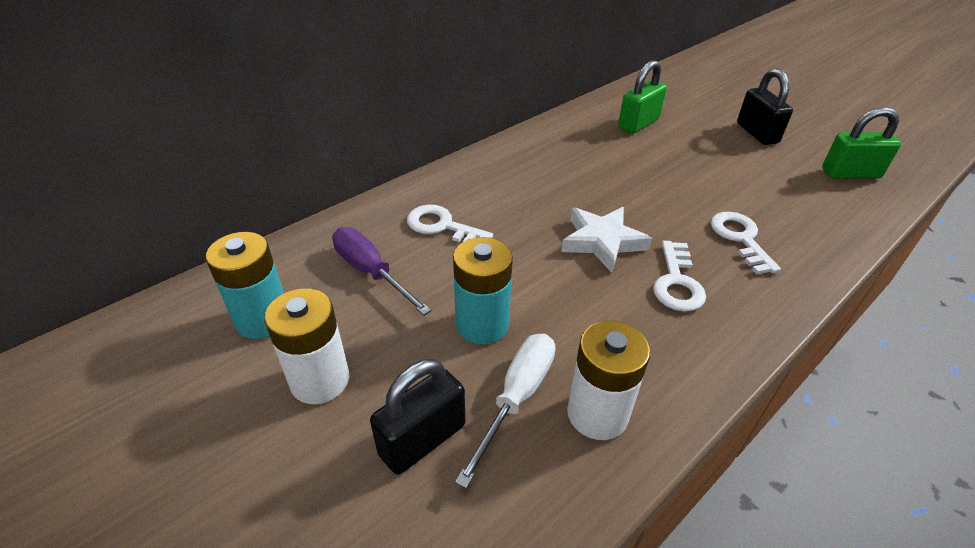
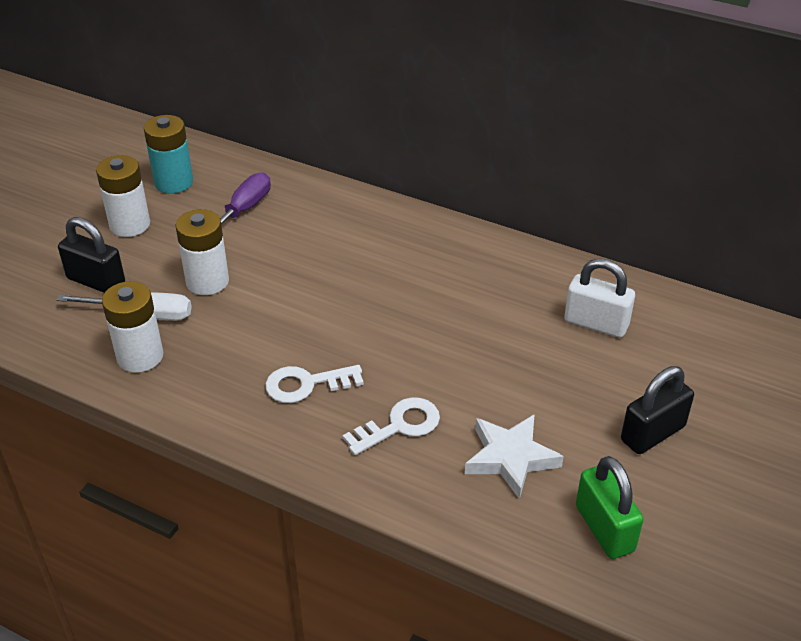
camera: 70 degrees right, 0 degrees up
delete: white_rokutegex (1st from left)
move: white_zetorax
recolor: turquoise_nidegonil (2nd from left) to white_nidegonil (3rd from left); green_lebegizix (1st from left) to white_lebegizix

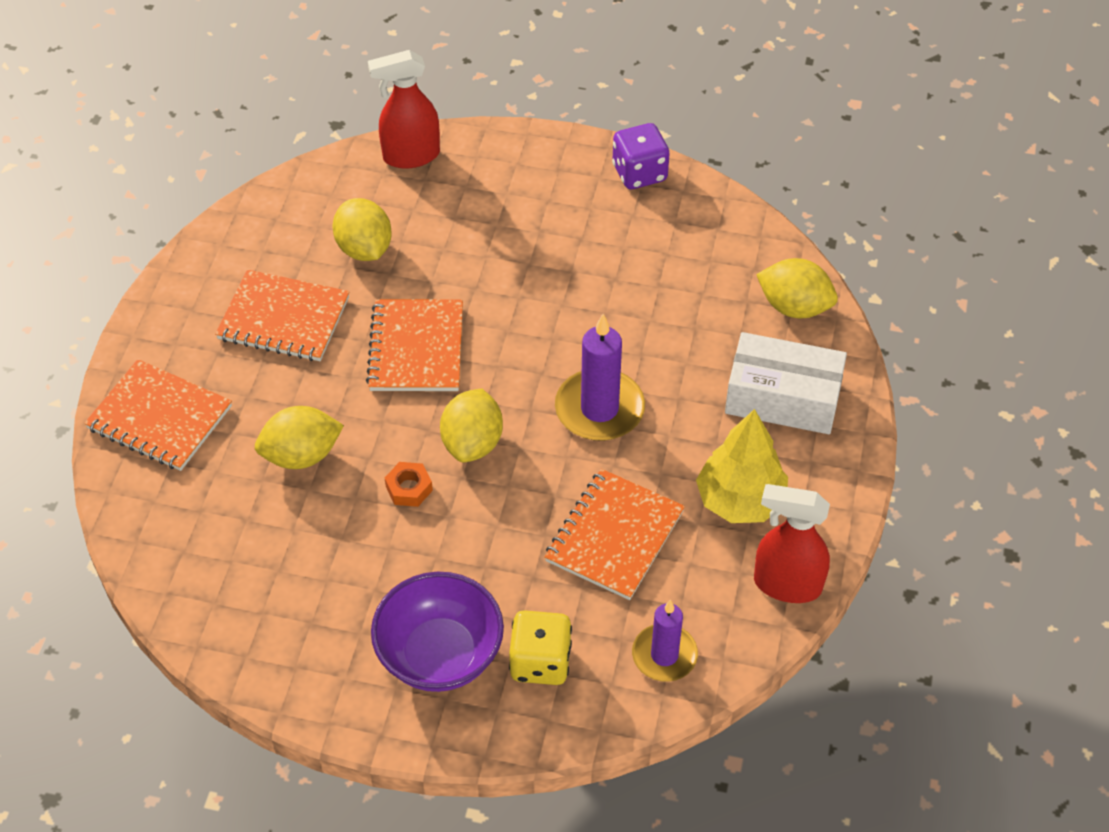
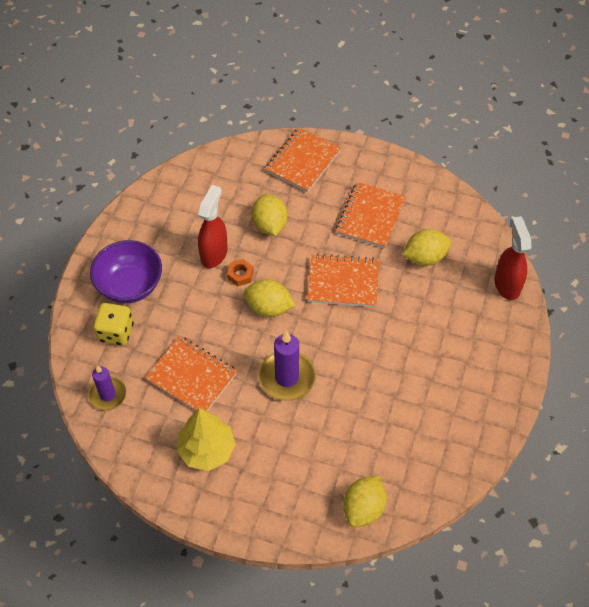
camera: 95 degrees right, 5 degrees up
delete: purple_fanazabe; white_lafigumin
move: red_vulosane (2nd from left in the first image) to red_vulosane (1st from left)

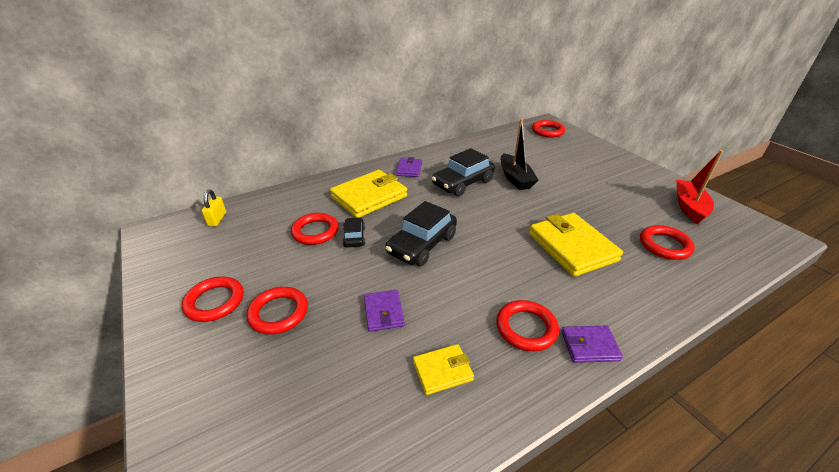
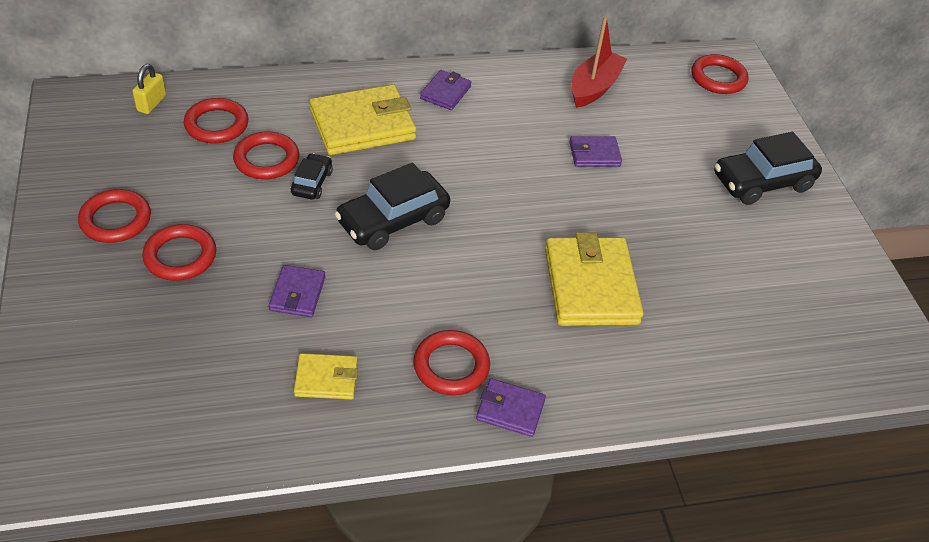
camera: 15 degrees right, 10 degrees up
move: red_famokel (6th from left in the first image) to red_famokel (3rd from left); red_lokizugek; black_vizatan (3rd from left)
replace: black_lokizugek to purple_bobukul (4th from left)

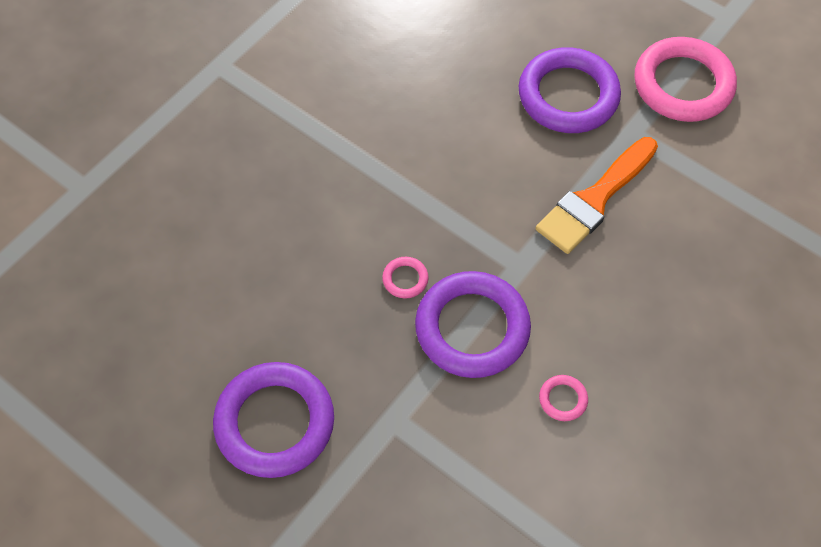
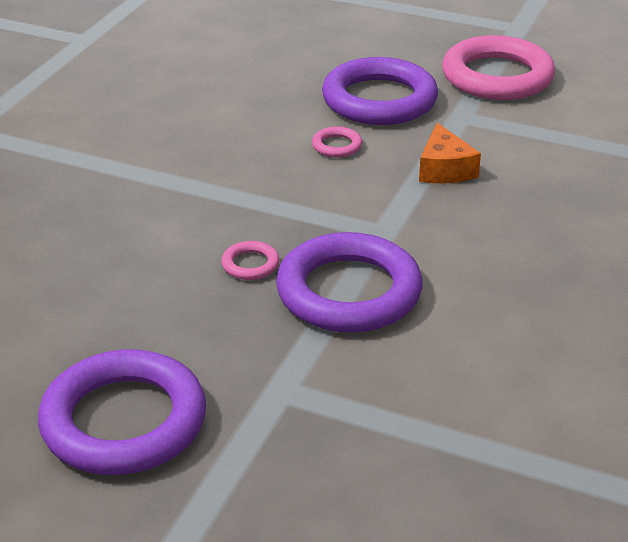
camera: 15 degrees left, 25 degrees down
move: pink_famokel (2nd from left)
replace: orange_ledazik to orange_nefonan

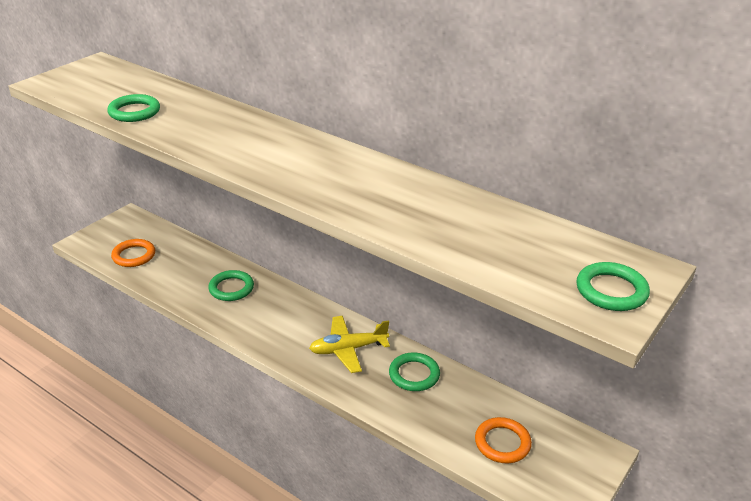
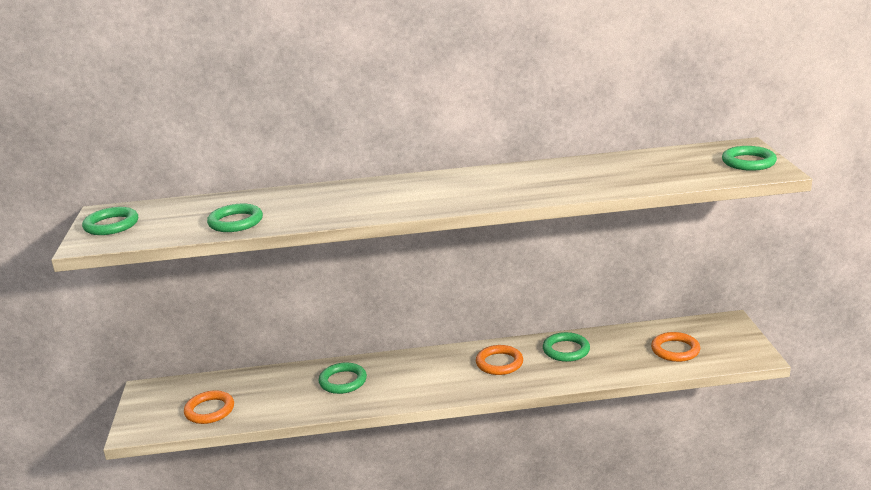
camera: 40 degrees left, 10 degrees down
insert: green_famokel (1st from left)
replace: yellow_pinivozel to orange_famokel (2nd from left)

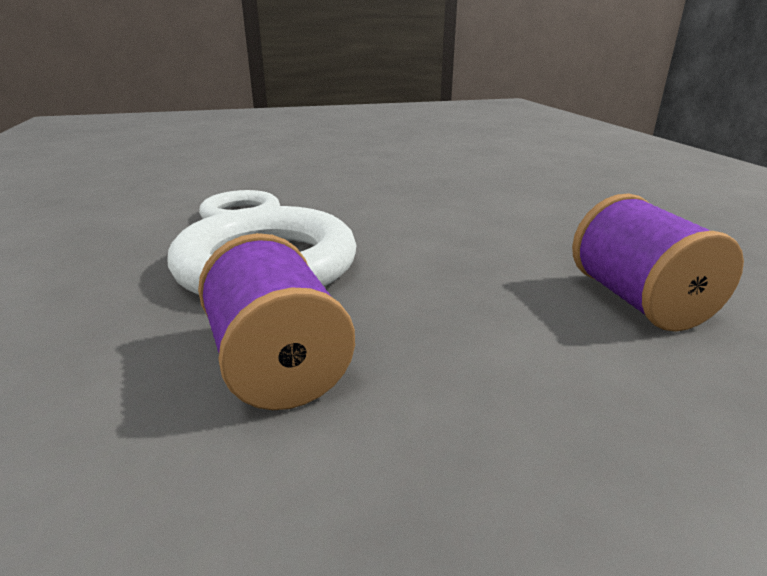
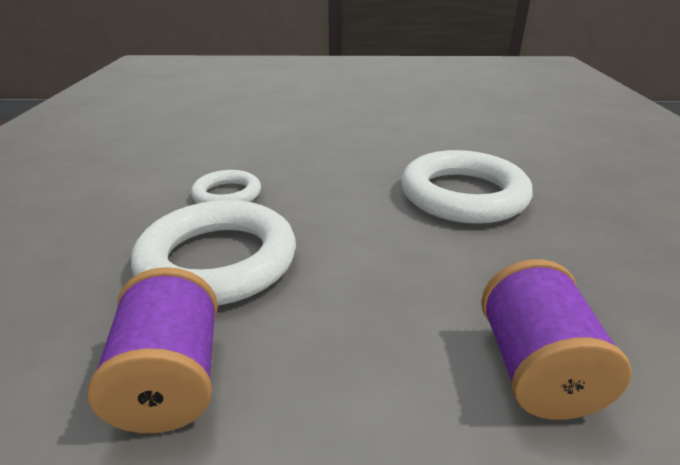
camera: 15 degrees right, 5 degrees up
insert: white_famokel (3rd from left)

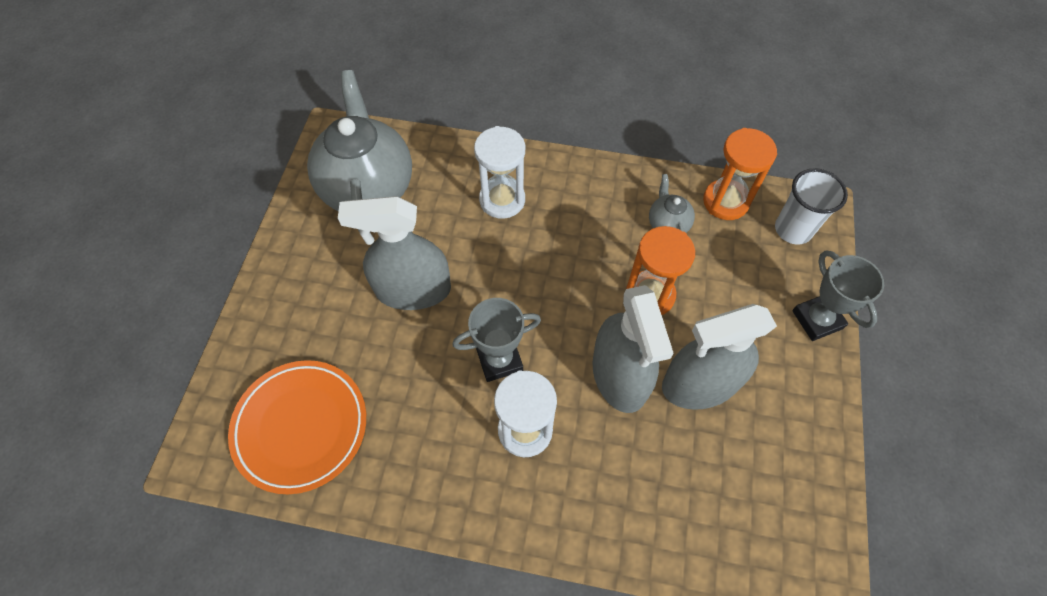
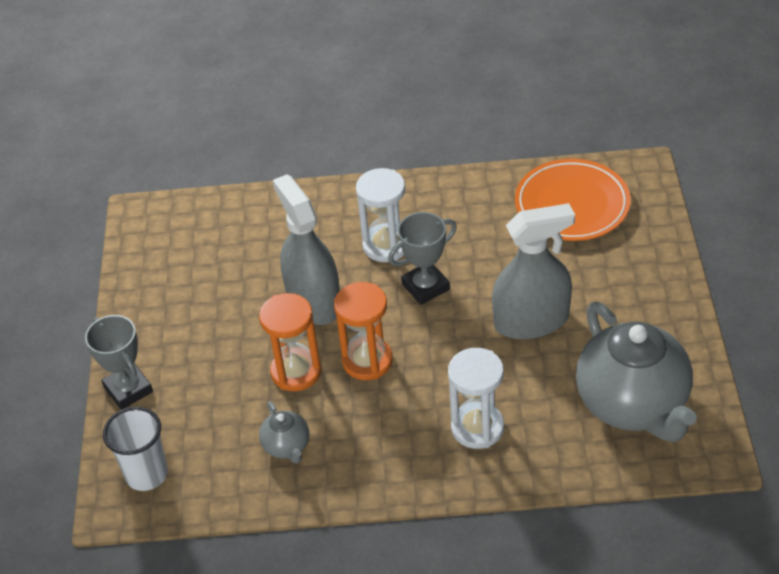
camera: 170 degrees right, 15 degrees down
delete: grey_vulosane (3rd from left)
move: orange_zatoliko (2nd from left)

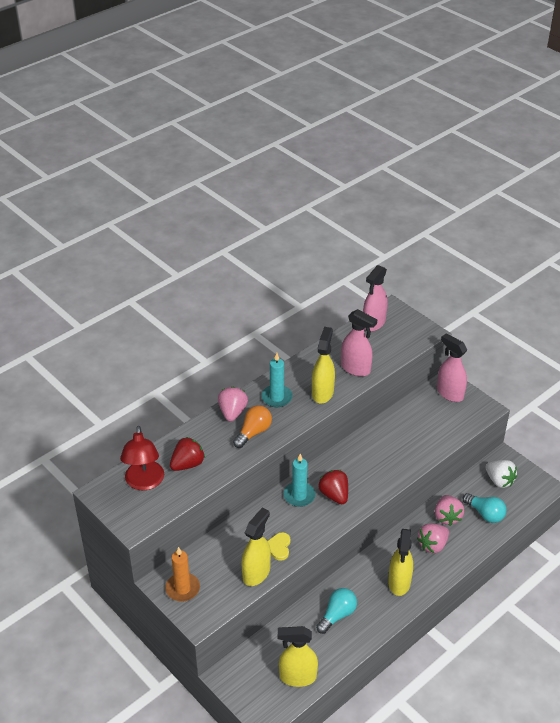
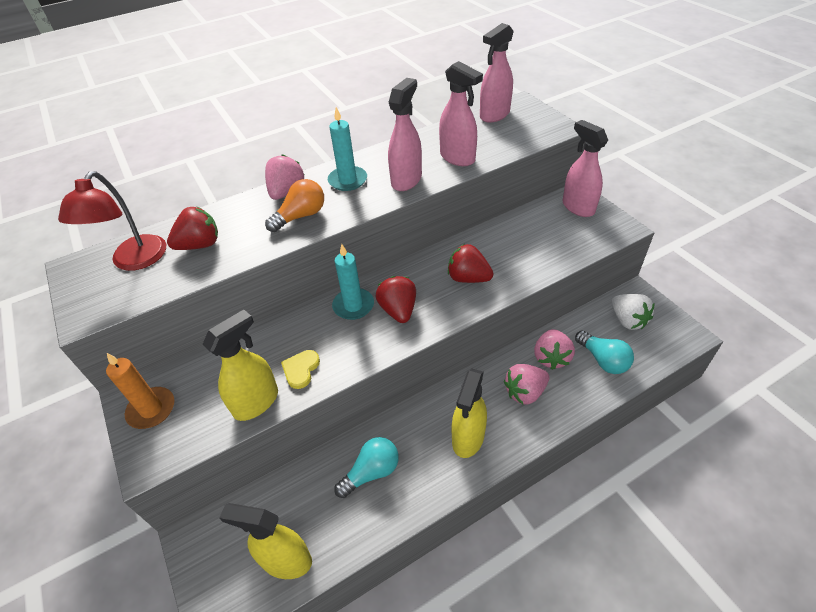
camera: 15 degrees right, 5 degrees up
insert: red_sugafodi (3rd from left)
recolor: yellow_vulosane (3rd from left) to pink_vulosane (1st from left)

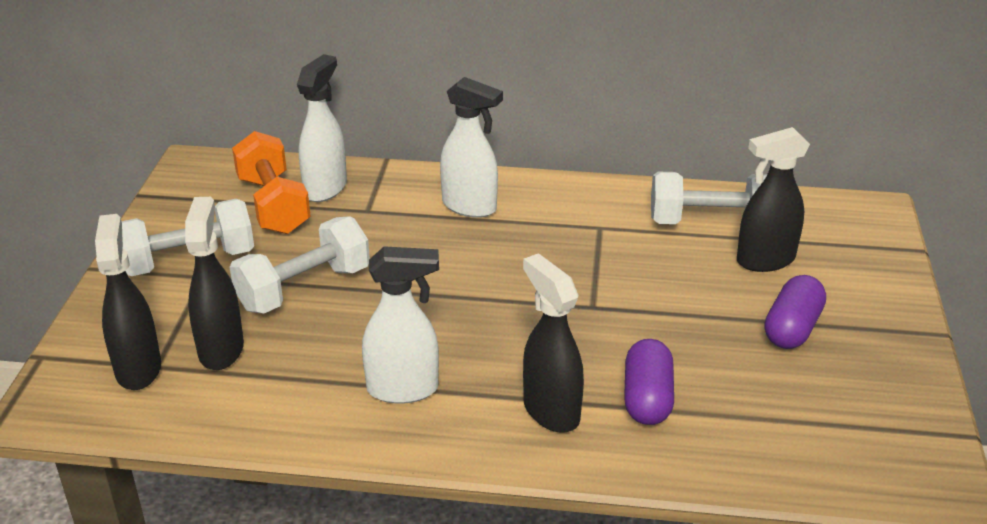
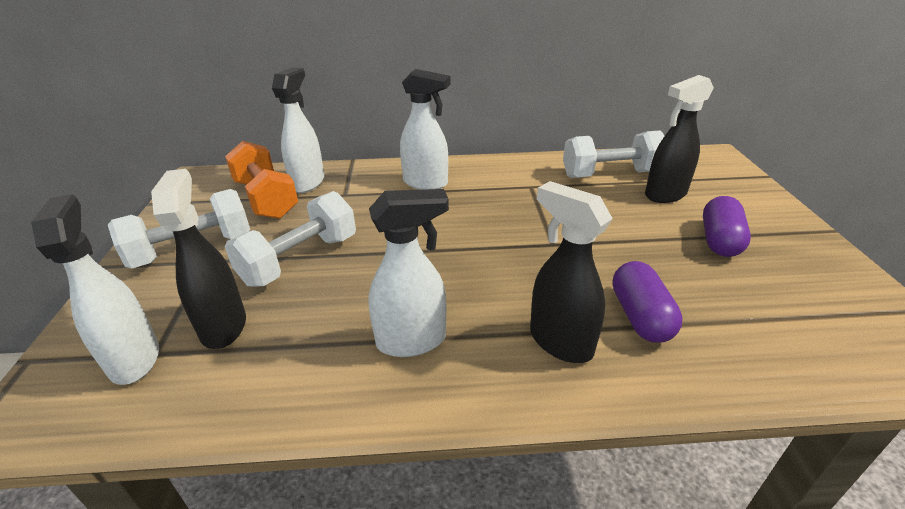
camera: 10 degrees left, 0 degrees up
recolor: black_vulosane (1st from left) to white_vulosane (1st from left)

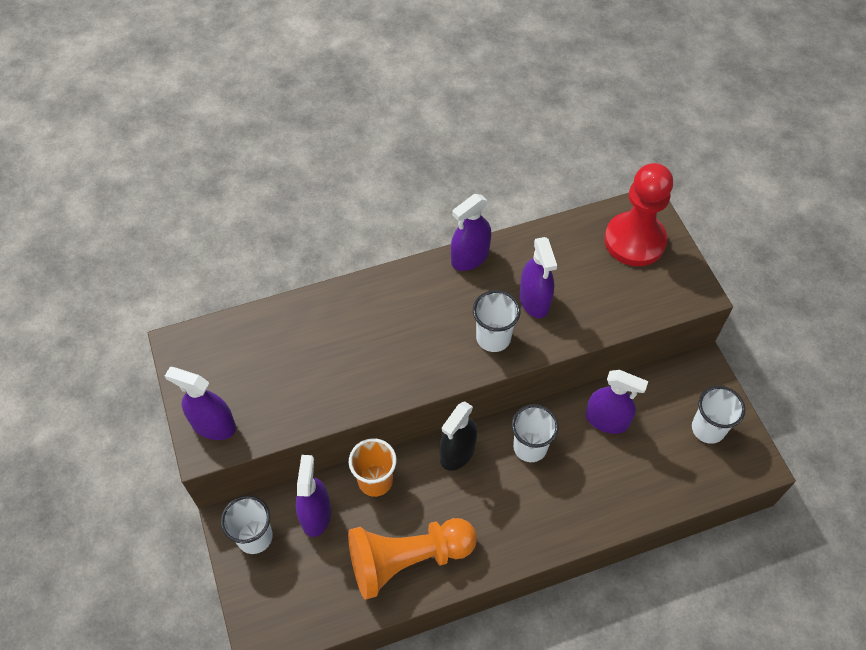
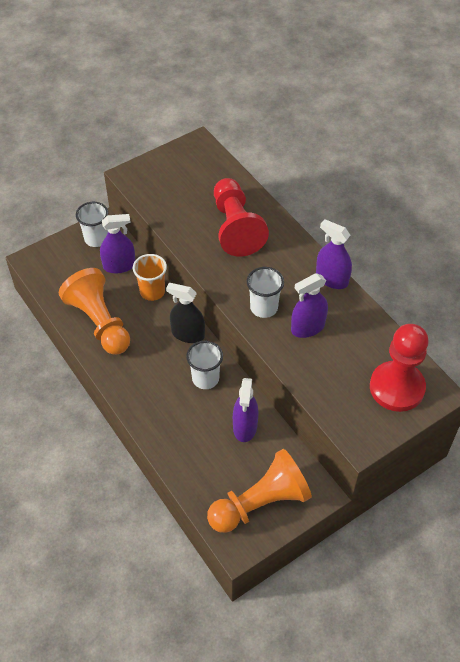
camera: 75 degrees right, 5 degrees down
delete: purple_vulosane (1st from left)
insert: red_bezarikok (1st from left)
replace: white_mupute (4th from left) to orange_bezarikok (2nd from left)

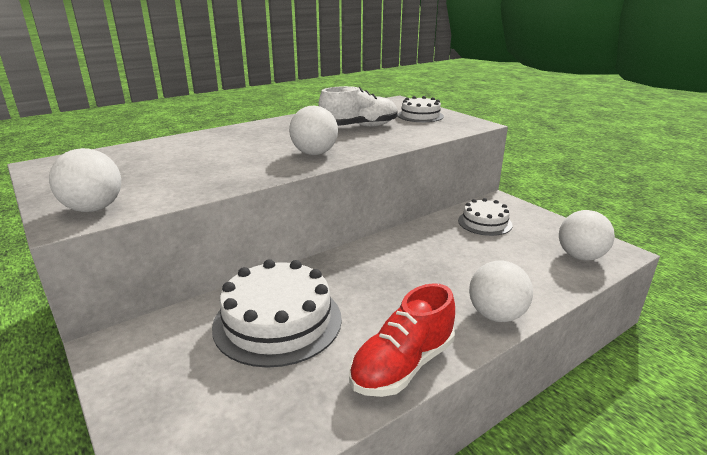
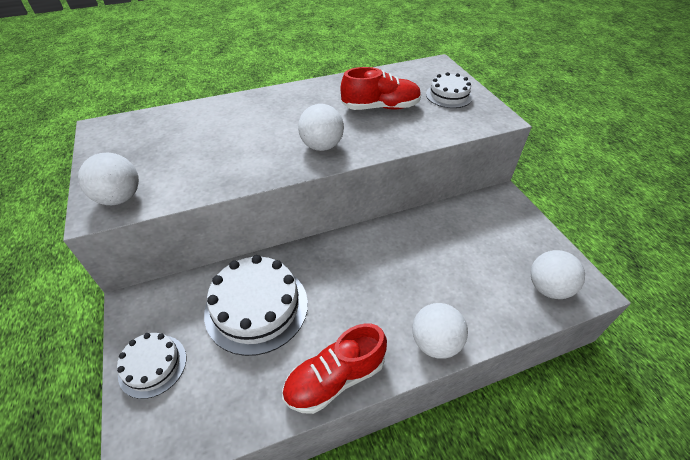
camera: 15 degrees right, 20 degrees up
move: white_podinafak (3rd from left in the first image) to white_podinafak (1st from left)
recolor: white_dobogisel to red_dobogisel (2nd from left)

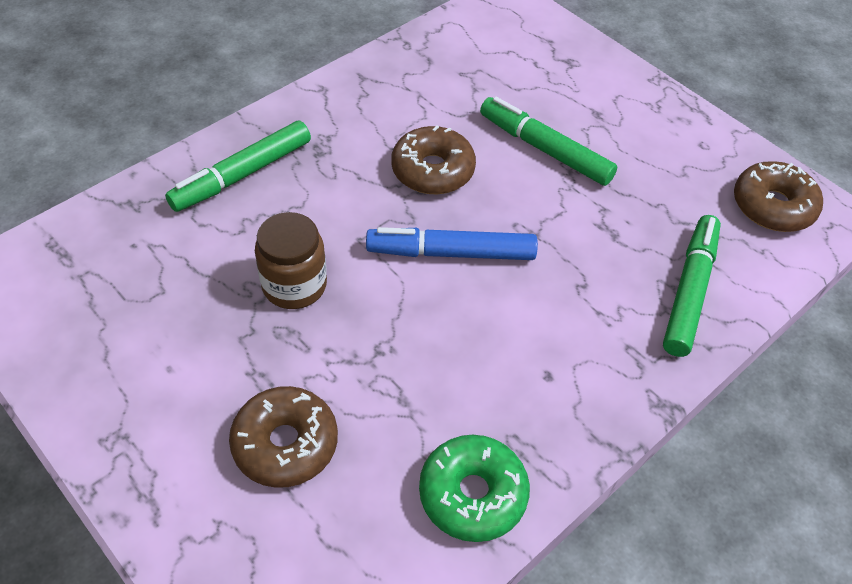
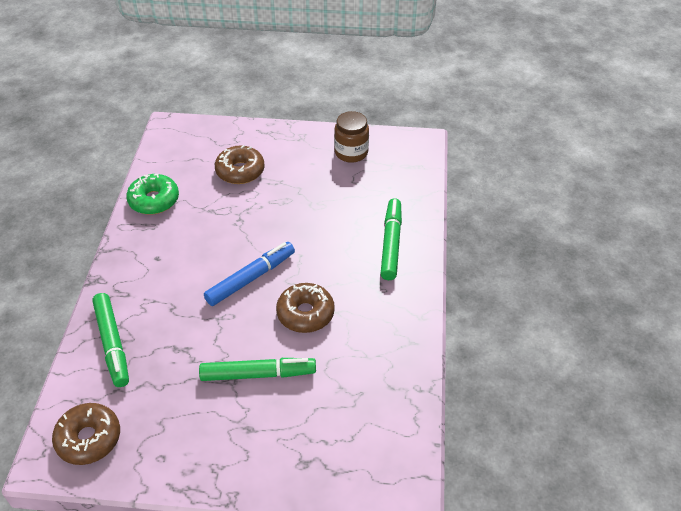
camera: 140 degrees right, 5 degrees down
move: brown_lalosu

